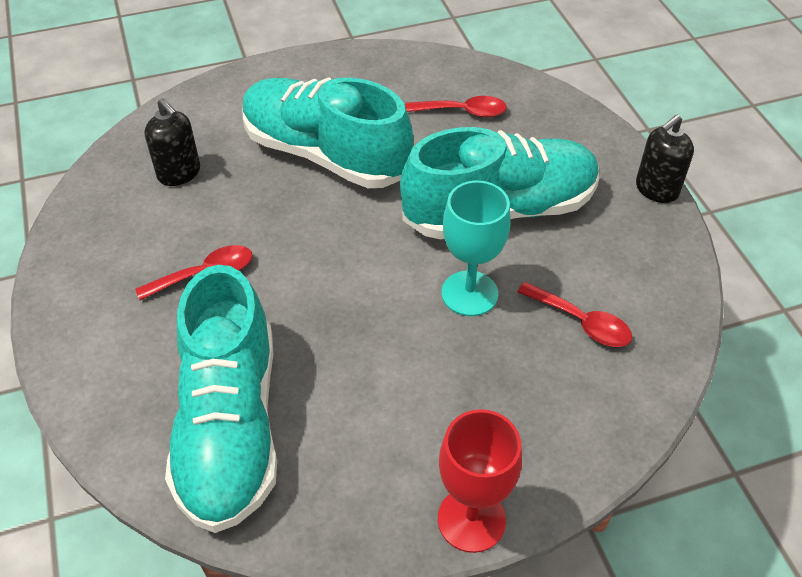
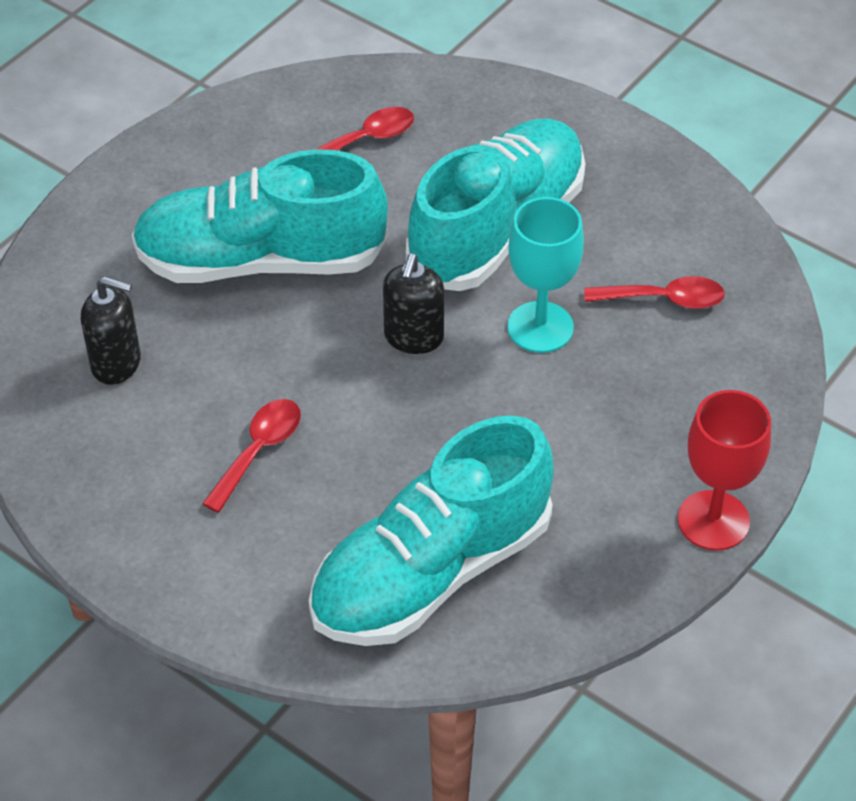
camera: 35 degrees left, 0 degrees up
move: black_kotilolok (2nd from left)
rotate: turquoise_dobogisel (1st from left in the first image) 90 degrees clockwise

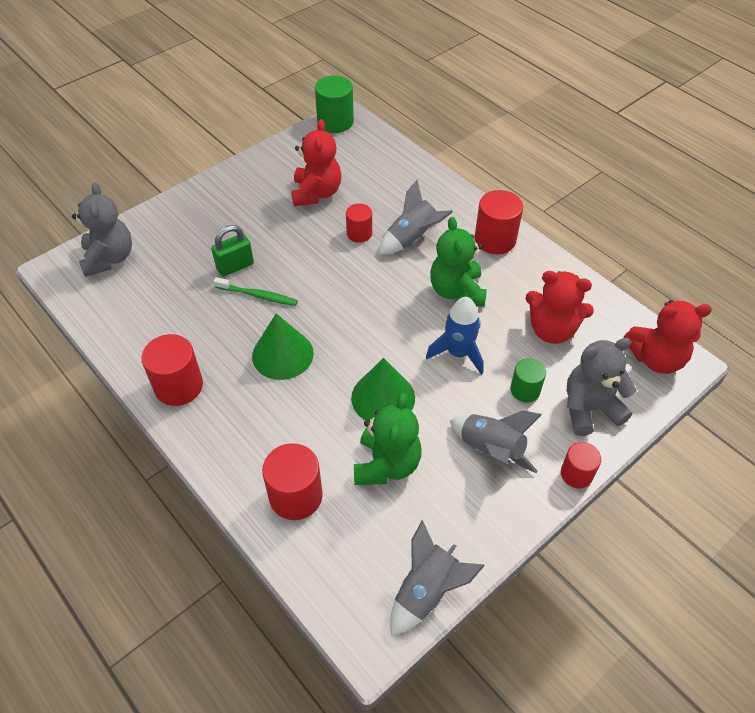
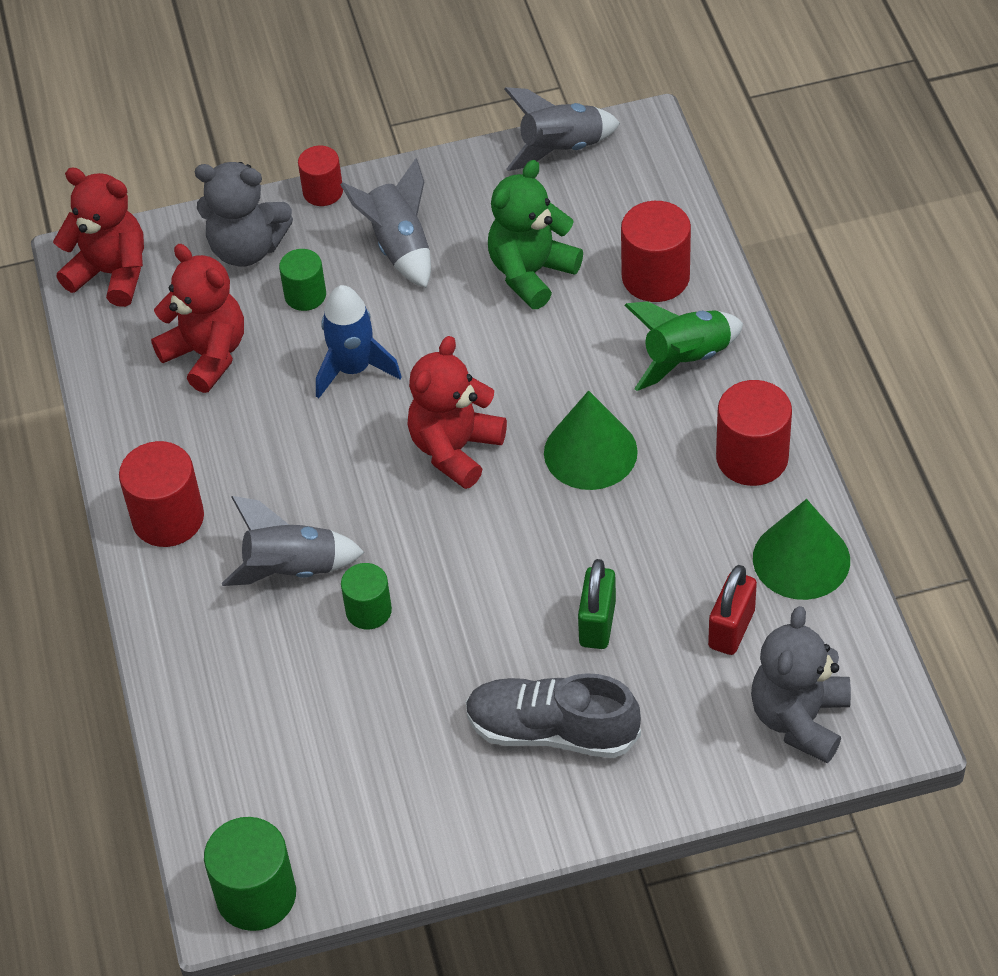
camera: 150 degrees left, 0 degrees up
delete: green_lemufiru; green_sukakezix (2nd from left)
insert: grey_dobogisel; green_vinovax; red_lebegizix
move: red_sukakezix (1st from left in the first image) to red_sukakezix (3rd from left); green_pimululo (2nd from left)
recolor: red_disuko (3rd from left) to green_disuko (3rd from left)
rotate: green_lebegizix 75 degrees counterclockwise

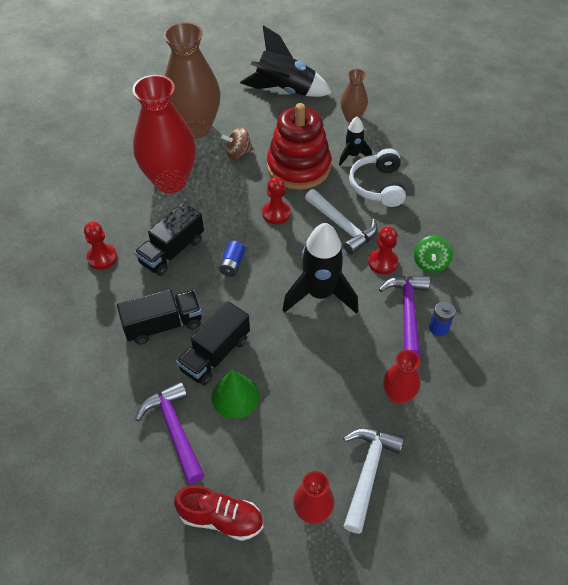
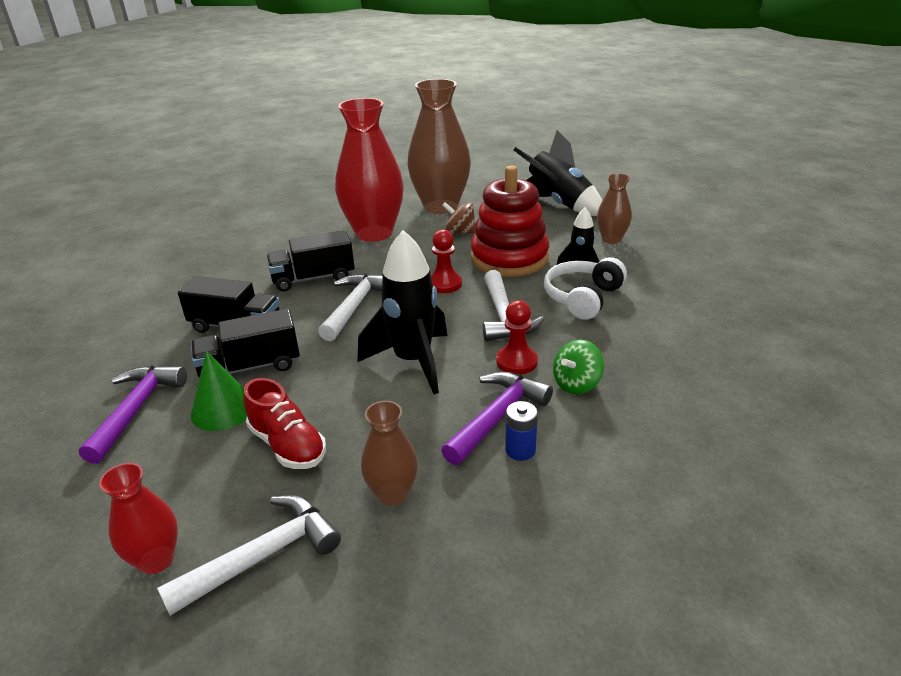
camera: 35 degrees right, 20 degrees down
delete: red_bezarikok (1st from left)
move: red_dobogisel
replace: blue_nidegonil (1st from left) to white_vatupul (2nd from left)
recolor: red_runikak (3rd from left) to brown_runikak (1st from left)

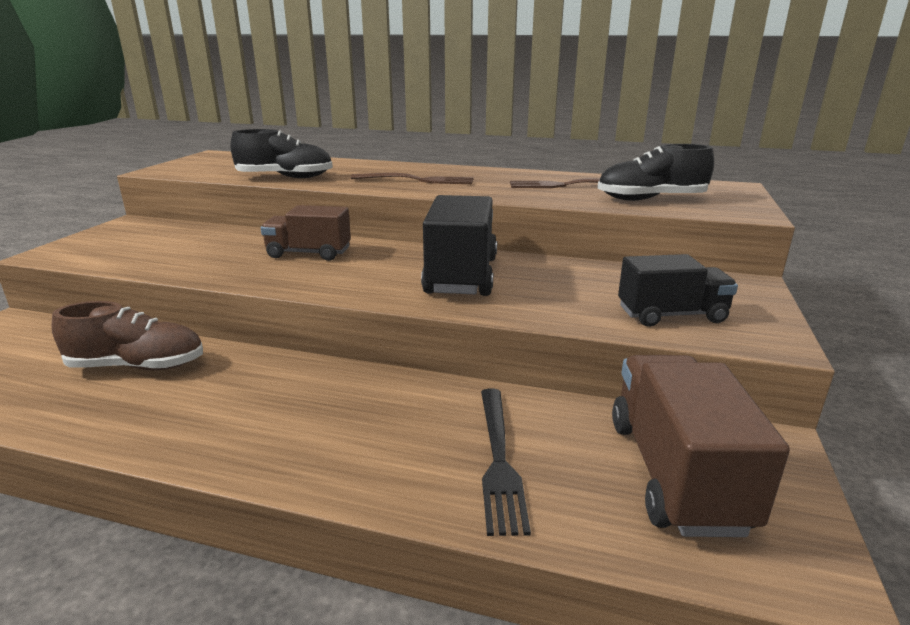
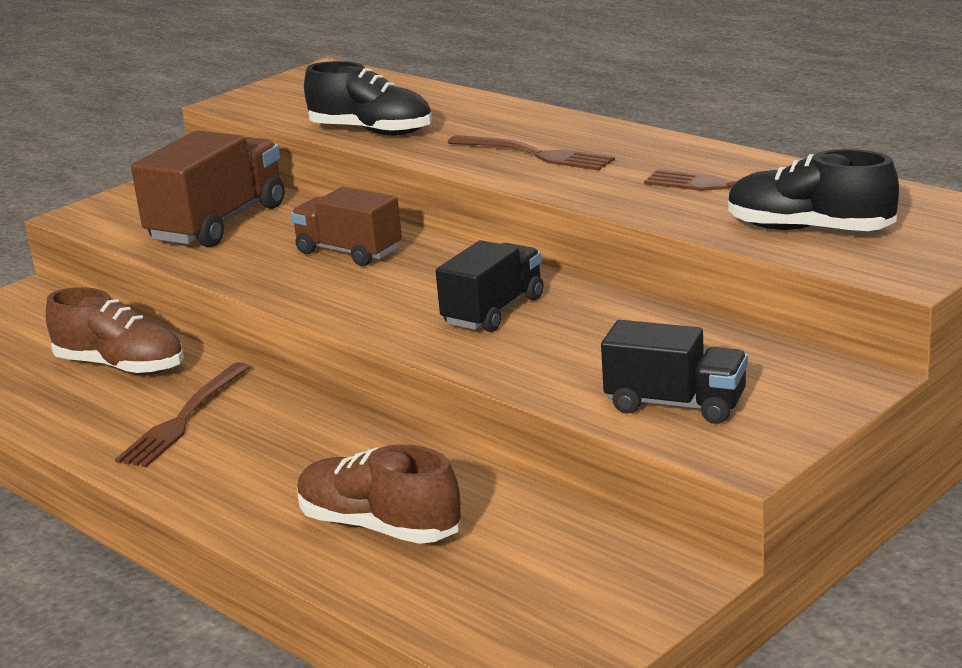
camera: 30 degrees right, 0 degrees up
insert: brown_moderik (1st from left)
move: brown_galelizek (2nd from left in the first image) to brown_galelizek (1st from left)
replace: black_moderik to brown_dobogisel (2nd from left)
resize: black_galelizek (1st from left) x0.65

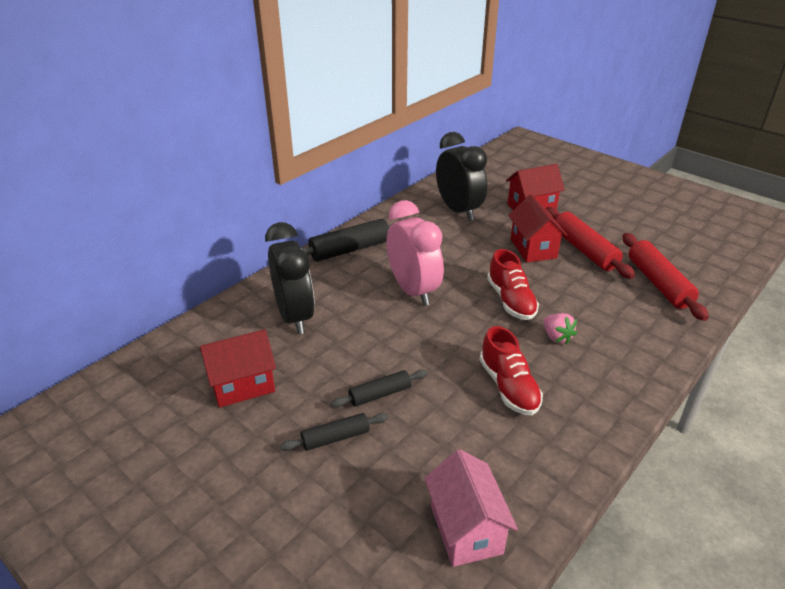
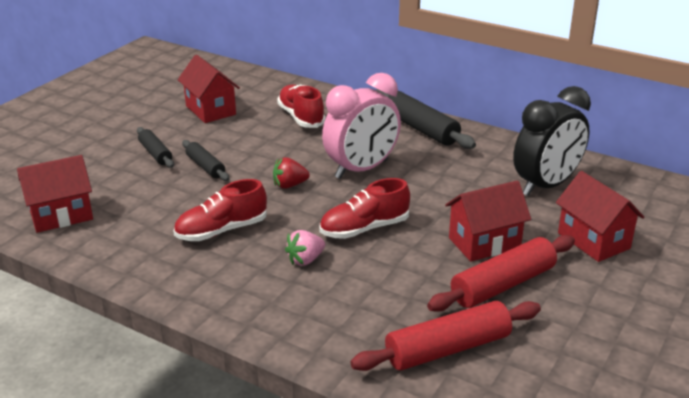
camera: 80 degrees right, 5 degrees down
insert: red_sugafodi
replace: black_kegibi (1st from left) to red_dobogisel (2nd from left)
recolor: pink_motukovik to red_motukovik (1st from left)

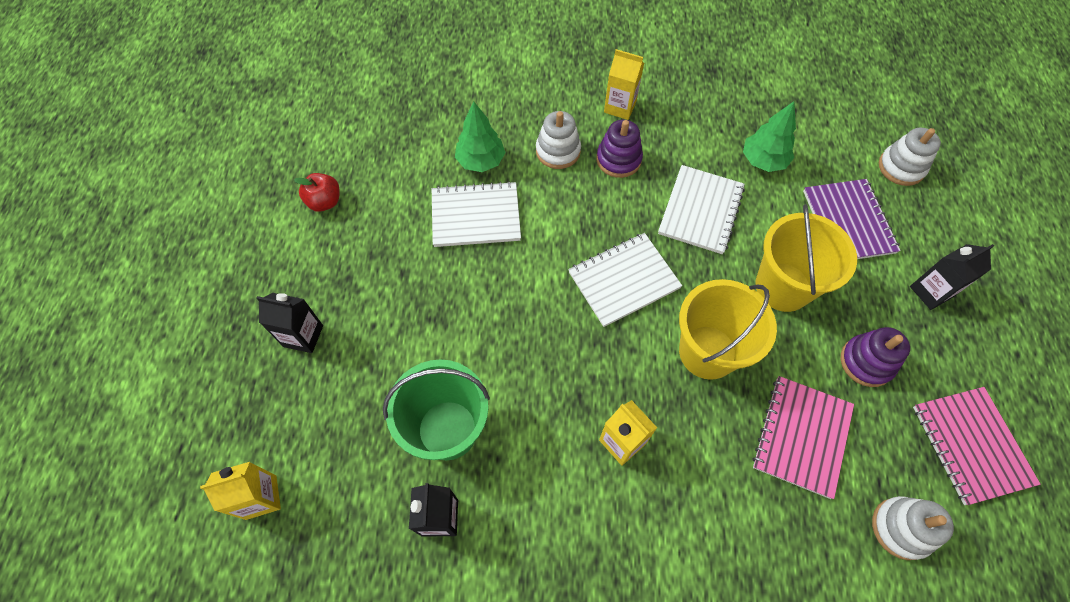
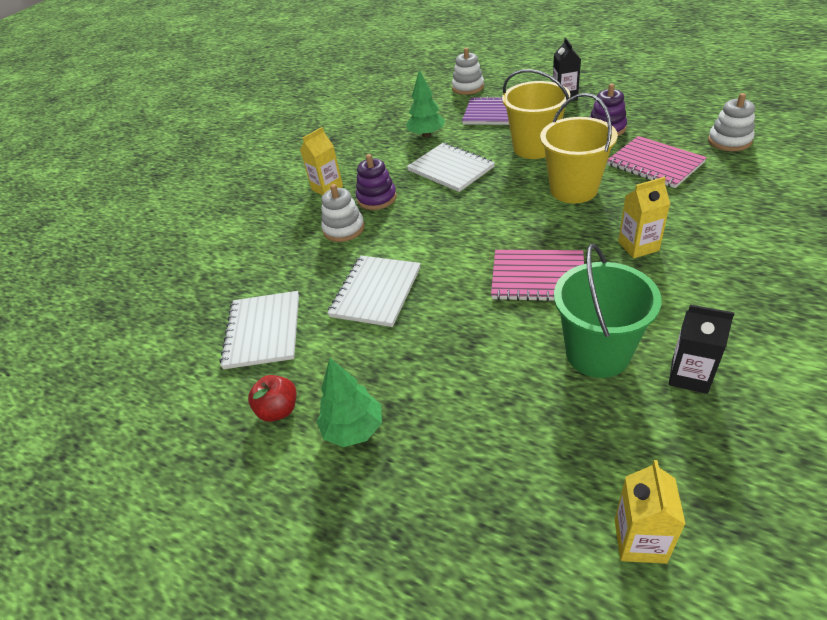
camera: 60 degrees left, 20 degrees down
delete: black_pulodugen (1st from left)
move: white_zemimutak (2nd from left in the first image) to white_zemimutak (1st from left); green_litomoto (1st from left); pink_zemimutak (2nd from left in the first image) to pink_zemimutak (1st from left)

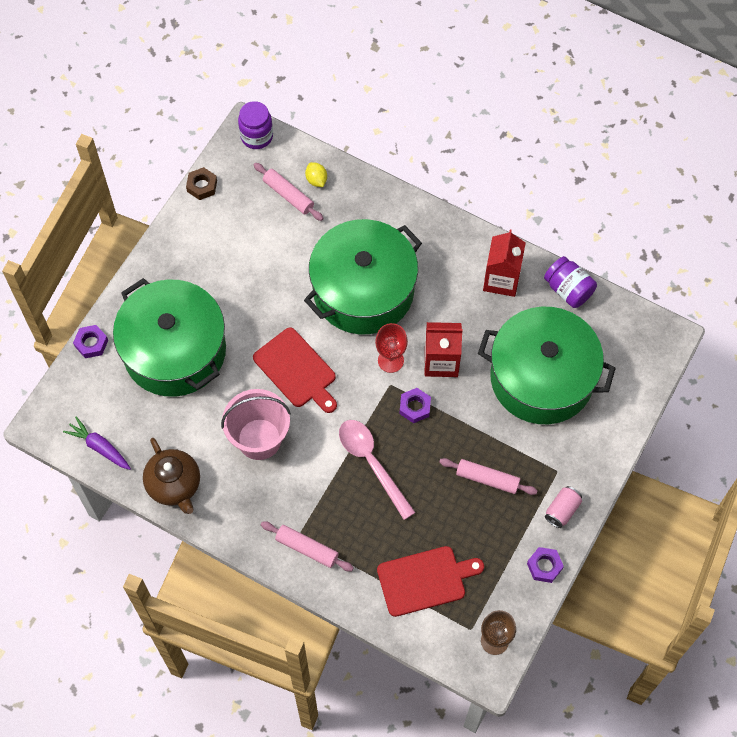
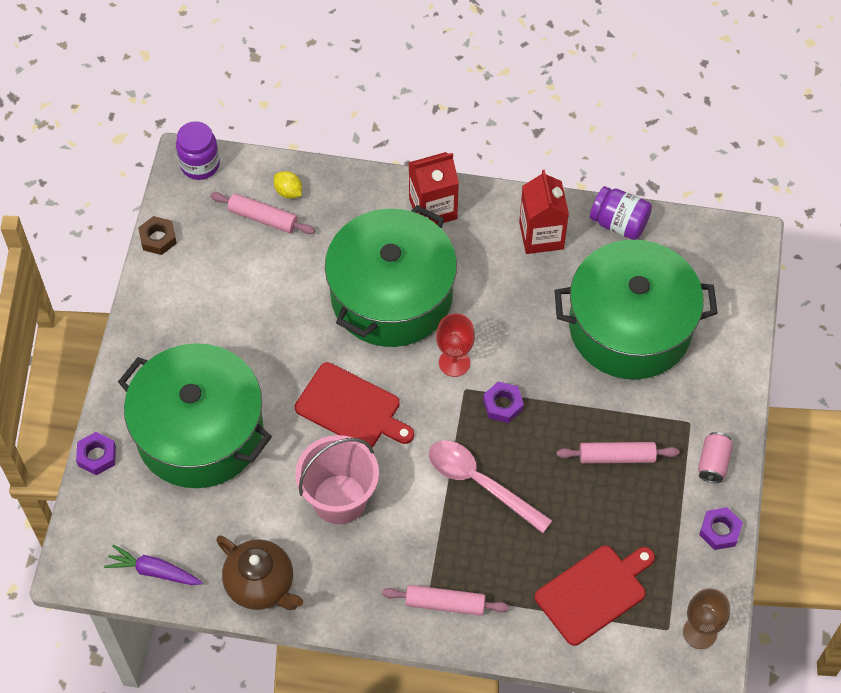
camera: 20 degrees left, 5 degrees down
move: red_pulodugen (1st from left)

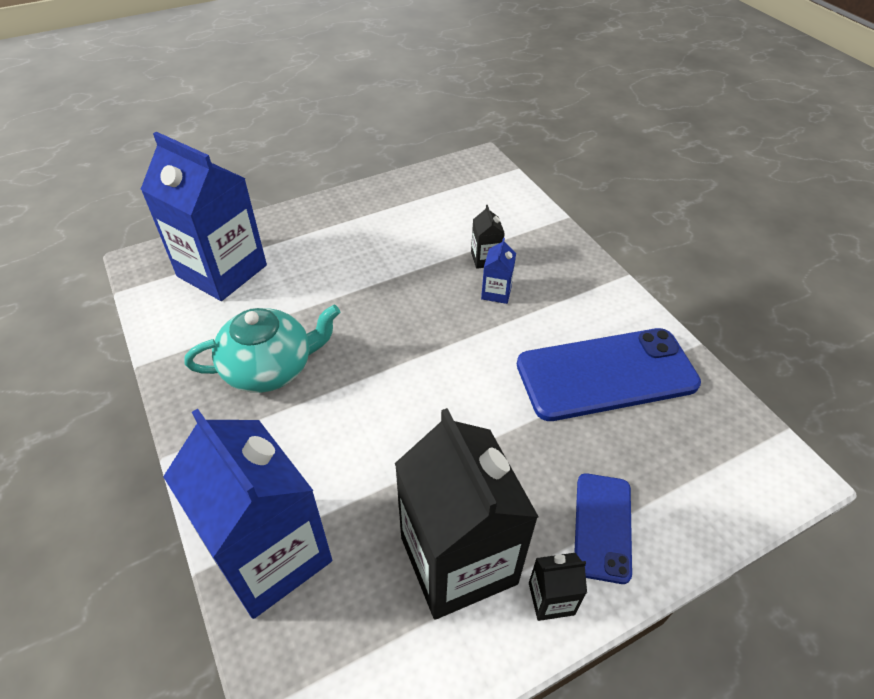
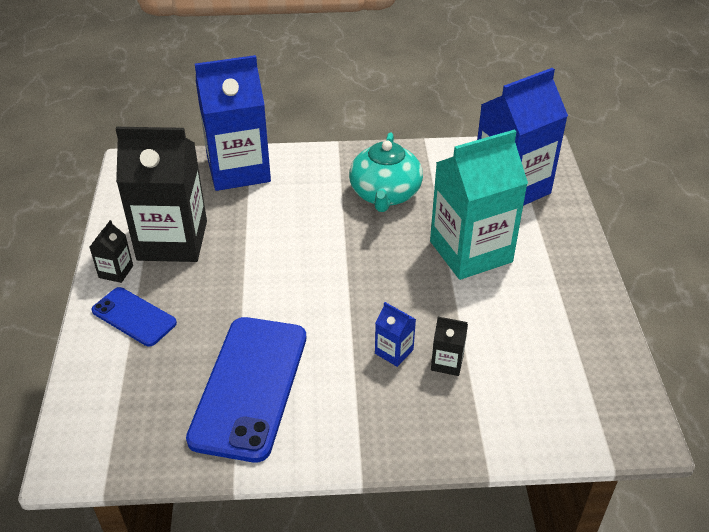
camera: 115 degrees right, 5 degrees down
insert: turquoise_pulodugen

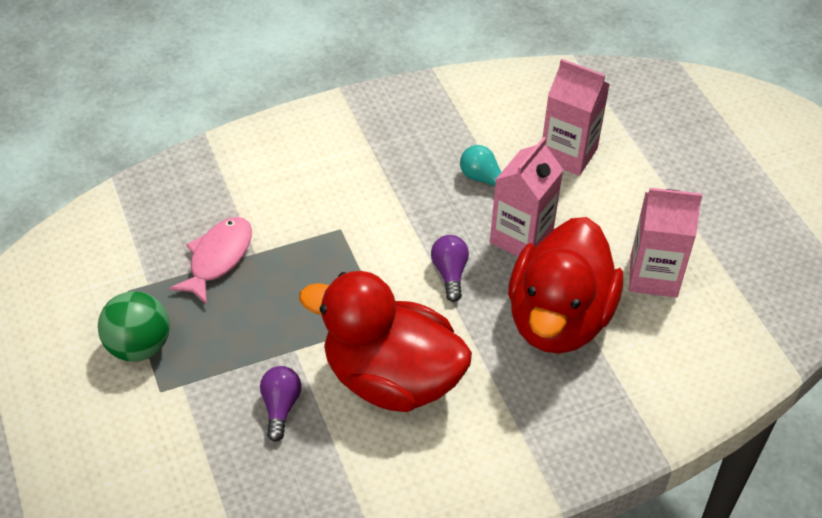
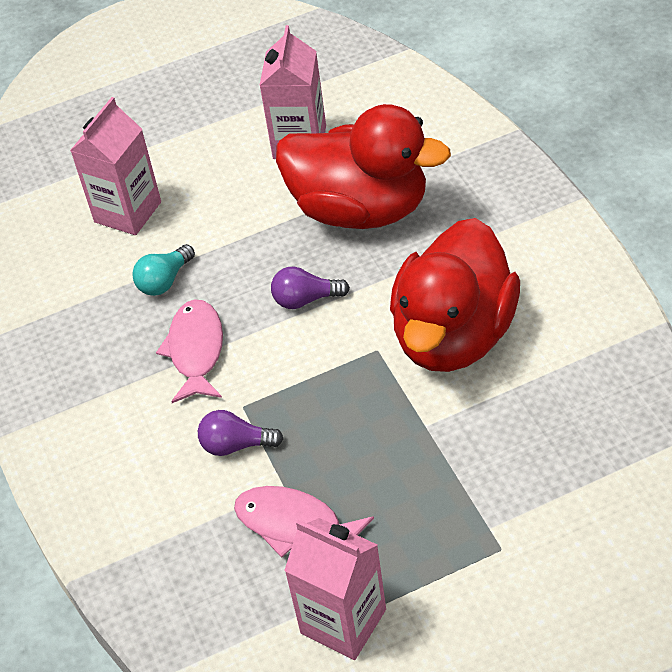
camera: 85 degrees left, 0 degrees up
delete: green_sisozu
insert: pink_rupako (1st from left)
move: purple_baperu (1st from left); pink_pulodugen (1st from left in the first image) to pink_pulodugen (3rd from left)

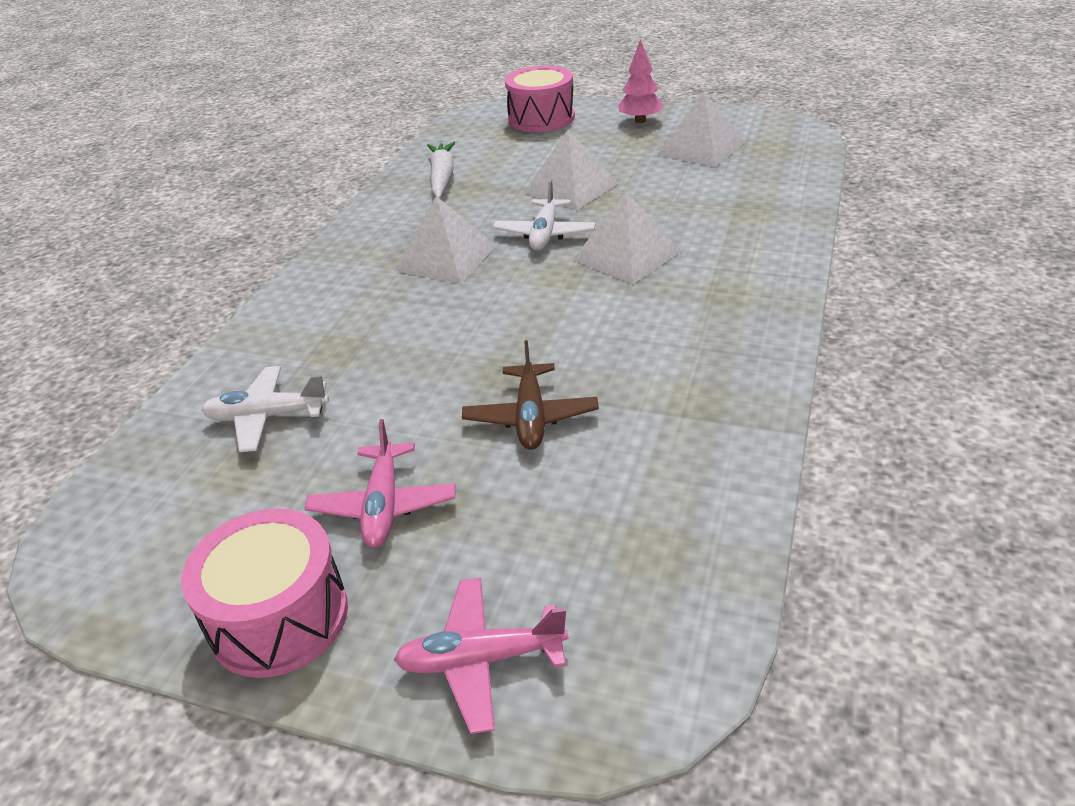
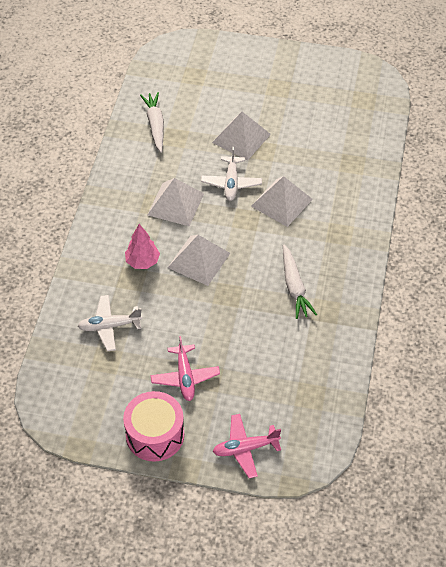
camera: 10 degrees left, 15 degrees up
delete: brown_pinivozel; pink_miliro (2nd from left)
insert: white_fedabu (2nd from left)
move: pink_litomoto; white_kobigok (4th from left in the first image) to white_kobigok (2nd from left)

